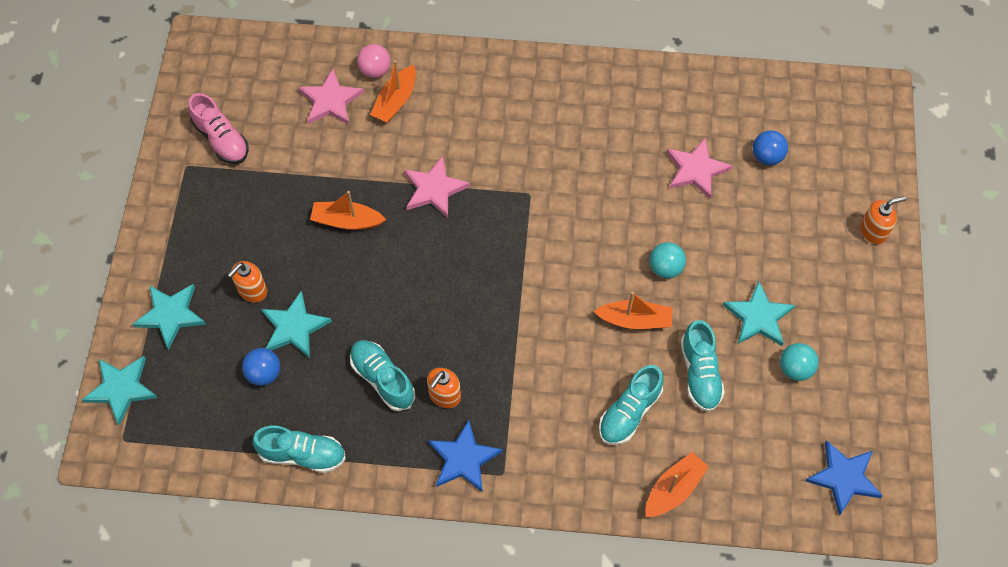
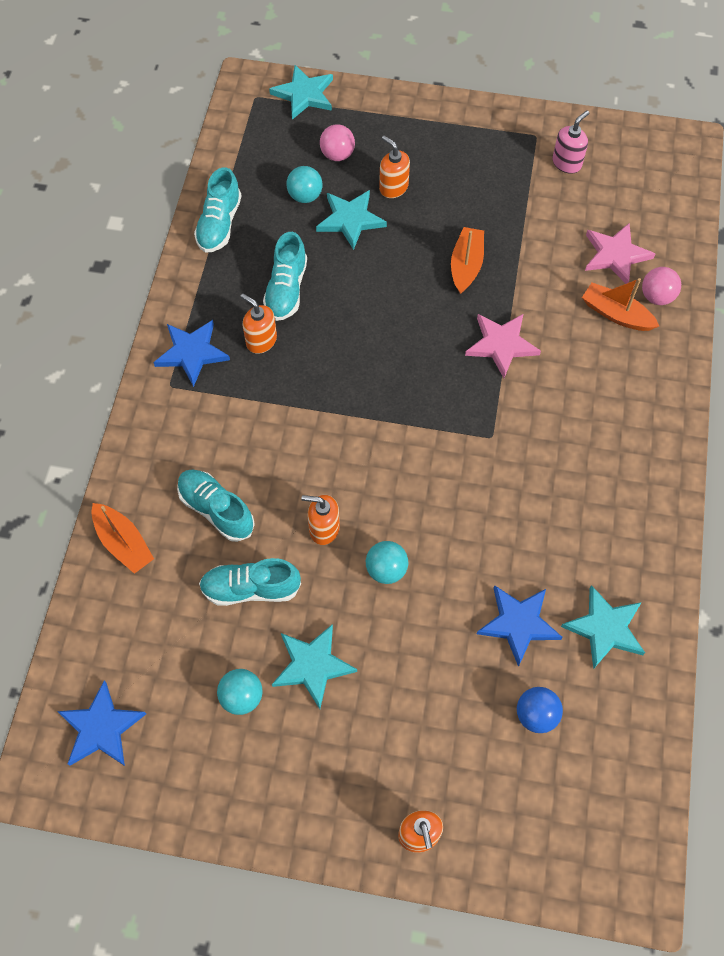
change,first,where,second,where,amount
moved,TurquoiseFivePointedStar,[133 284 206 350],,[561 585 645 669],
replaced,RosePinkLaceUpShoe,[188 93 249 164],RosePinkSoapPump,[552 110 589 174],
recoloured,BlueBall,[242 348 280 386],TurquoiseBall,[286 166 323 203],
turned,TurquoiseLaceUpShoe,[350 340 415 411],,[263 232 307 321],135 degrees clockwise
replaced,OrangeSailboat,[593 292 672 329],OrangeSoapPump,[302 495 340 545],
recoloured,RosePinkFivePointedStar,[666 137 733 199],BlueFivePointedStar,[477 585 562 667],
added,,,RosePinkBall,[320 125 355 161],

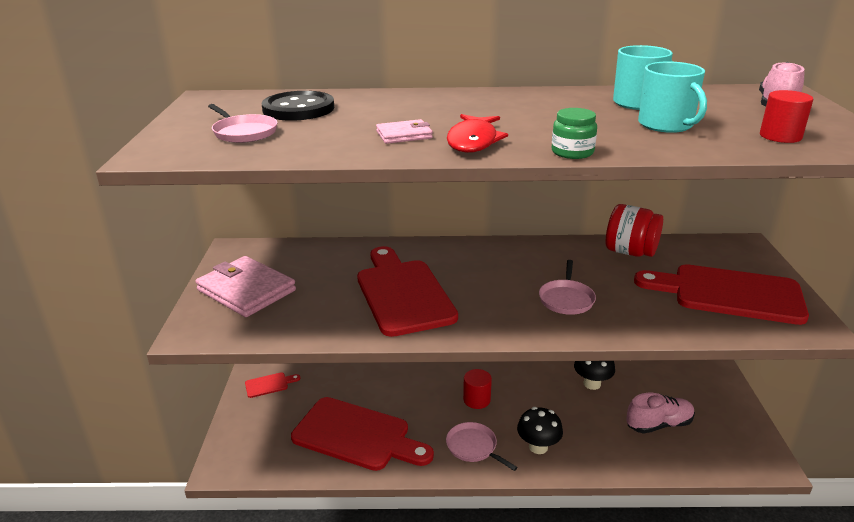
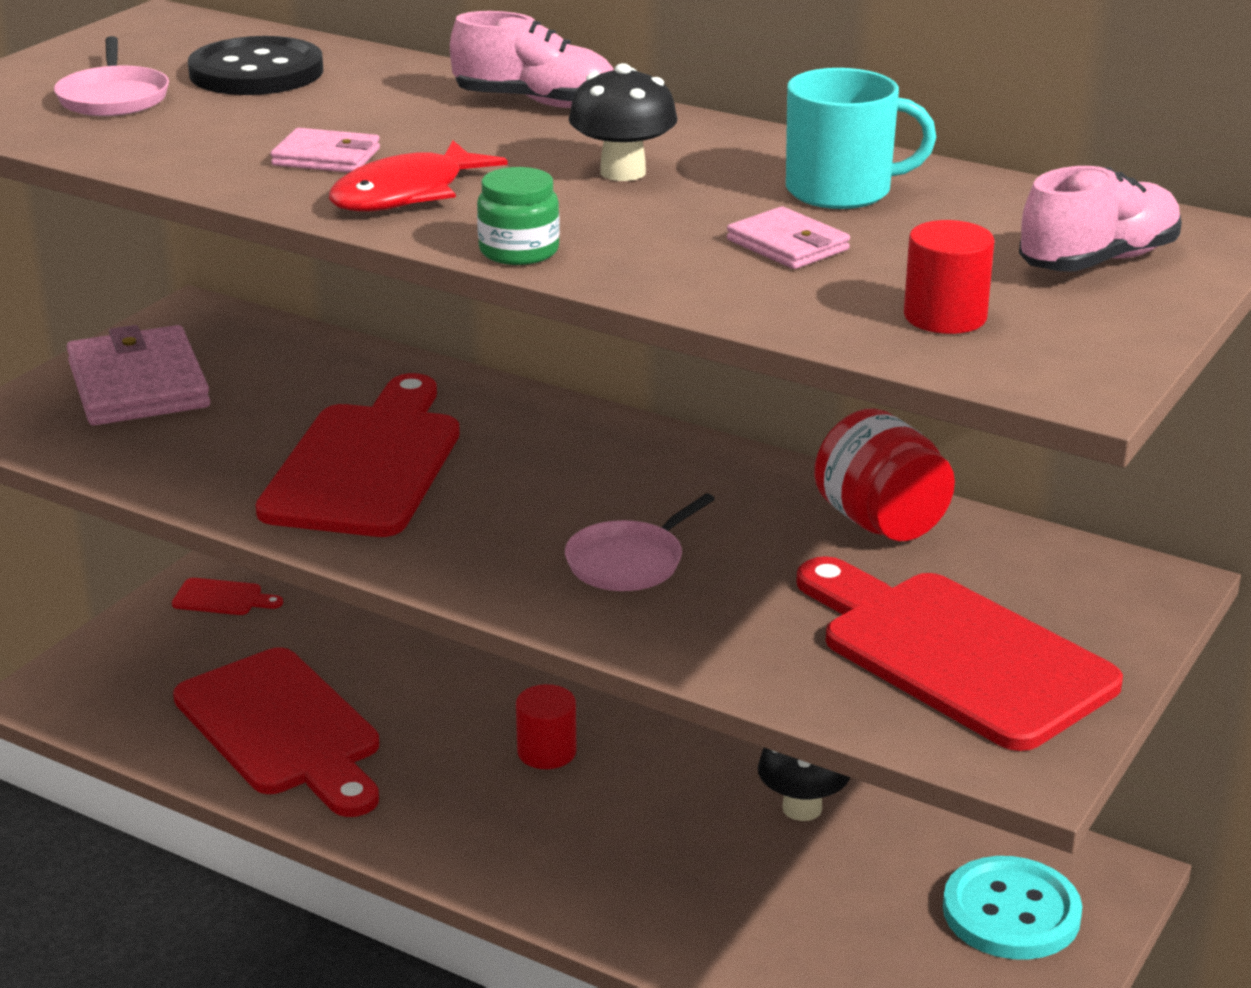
change,first,where,second,where,amount
removed,RosePinkSkillet,[446 422 518 471],,,
moved,BlackMushroom,[517 407 563 454],,[569 63 678 181],
moved,RosePinkLaceUpShoe,[626 393 695 434],,[450 11 614 108],
replaced,TurquoiseTeaMug,[638 61 707 133],RosePinkWallet,[727 206 850 269],
added,,,TurquoiseButton,[943 856 1082 960],

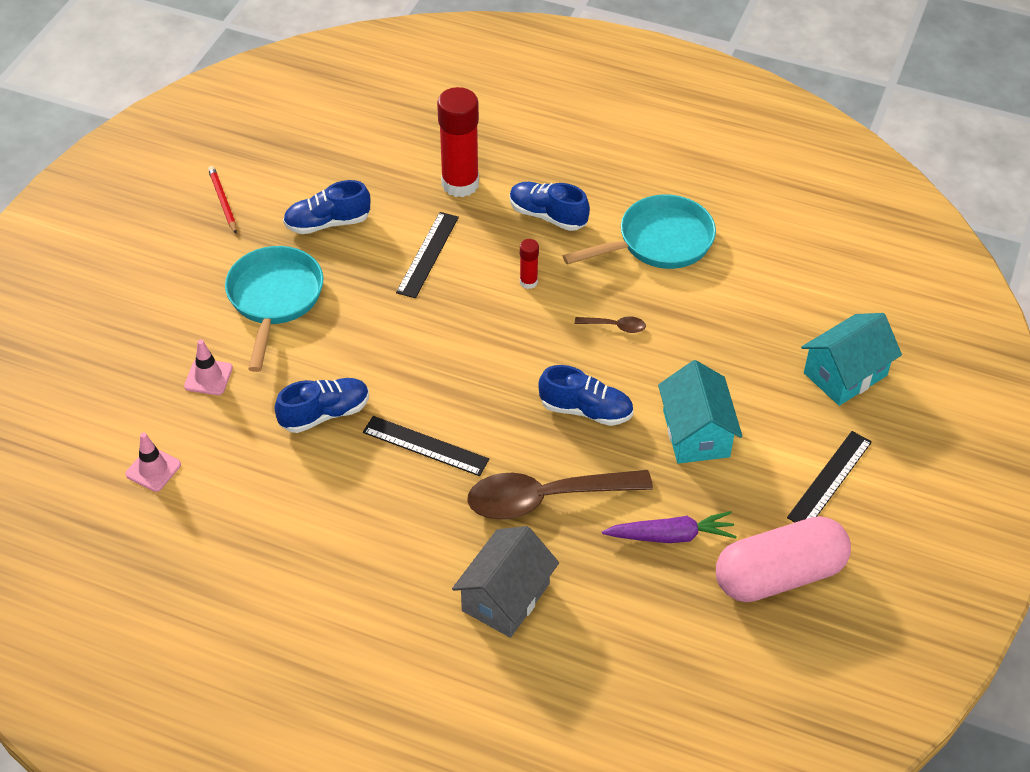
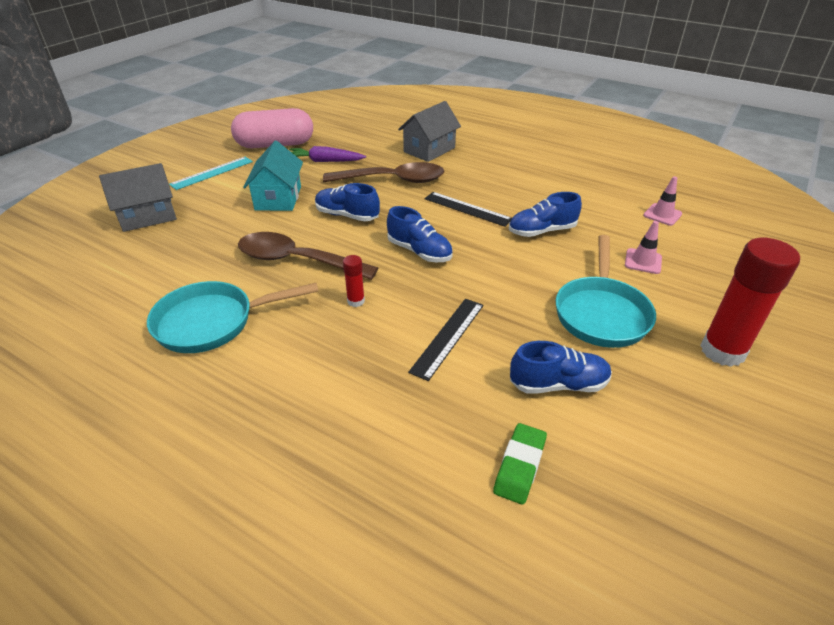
change,first,where,second,where,amount
removed,RedWoodenPencil,[208 166 237 234],,,
moved,RedGlueStick,[437 87 479 197],,[700 238 800 367],
moved,BlueLaceUpShoe,[510 182 590 231],,[387 206 453 262],
resized,BrownTeaspoon,[575 316 646 333],,[238 232 378 280],x2.41
recoloured,BlackRuler,[787 431 872 522],TurquoiseRuler,[169 157 253 190],
recoloured,TurquoiseHouse,[801 313 902 406],AshGreyHouse,[99 163 177 232],
added,,,EmeraldGumEraser,[493 423 547 505],

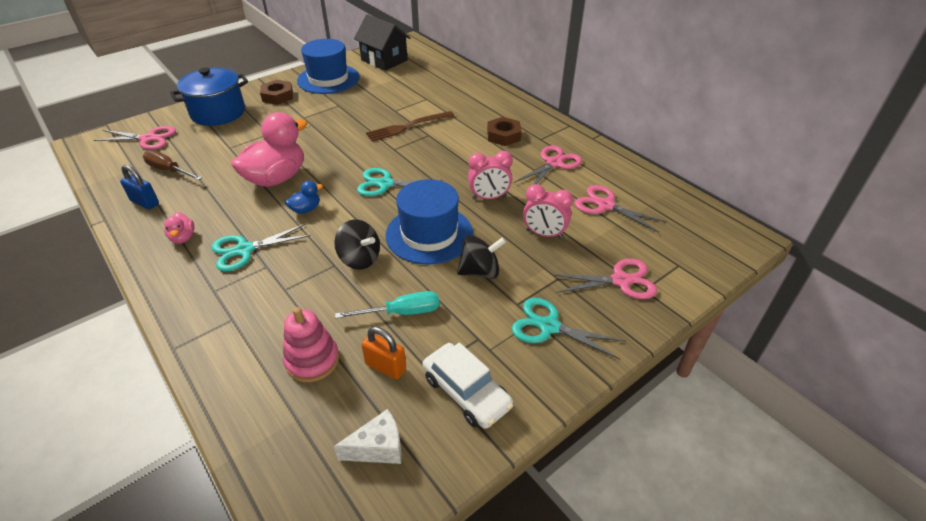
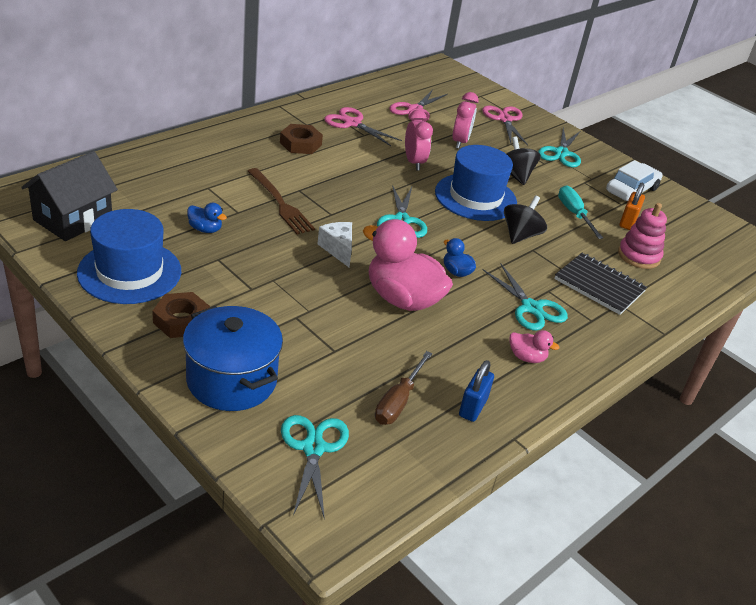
change,first,where,second,where,amount
recoloured,RosePinkScissors,[94 126 176 150],TurquoiseScissors,[281 415 349 520],
turned,RosePinkToyDuck,[164 212 194 244],,[510 330 559 363],45 degrees clockwise
moved,PureWhiteCheese,[334 409 402 464],,[317 222 352 267],
added,,,BlueToyDuck,[187 203 227 233],
added,,,BlackNotepad,[554 253 647 315],

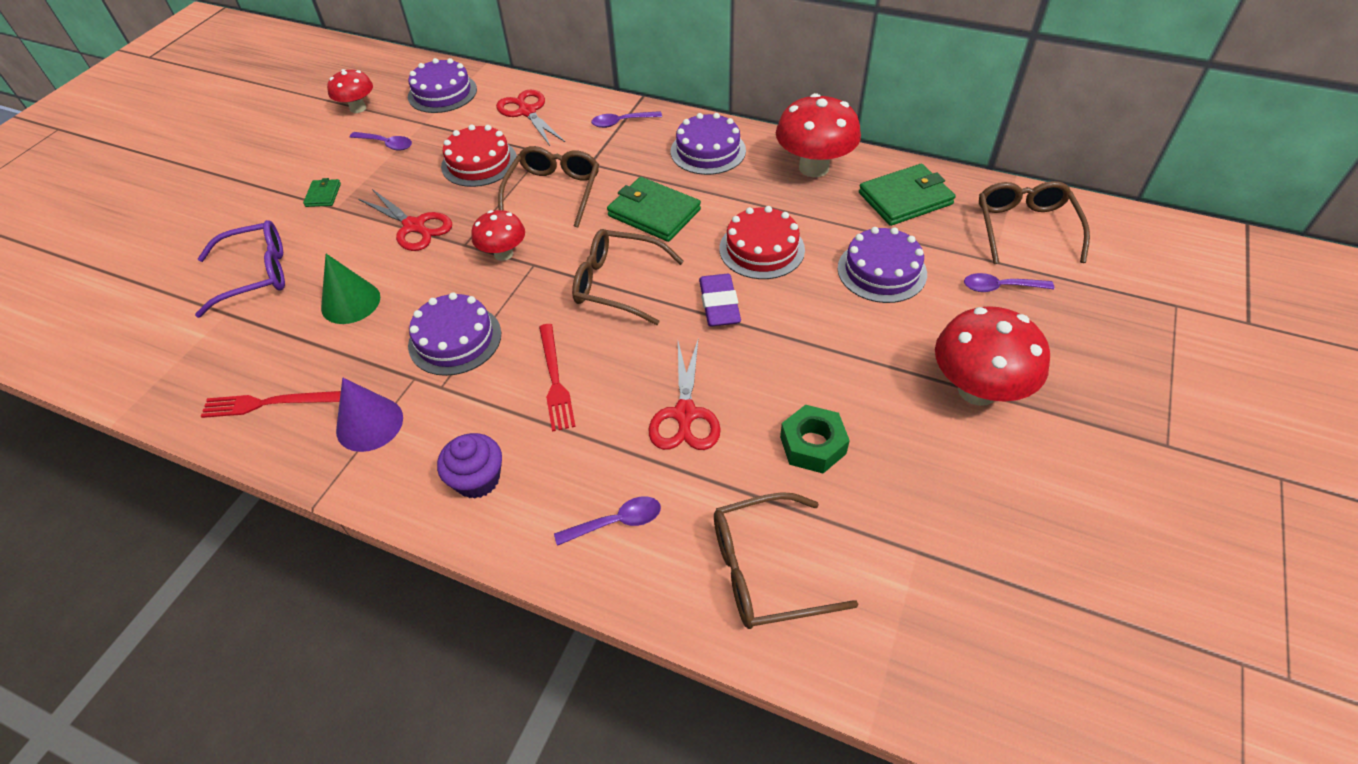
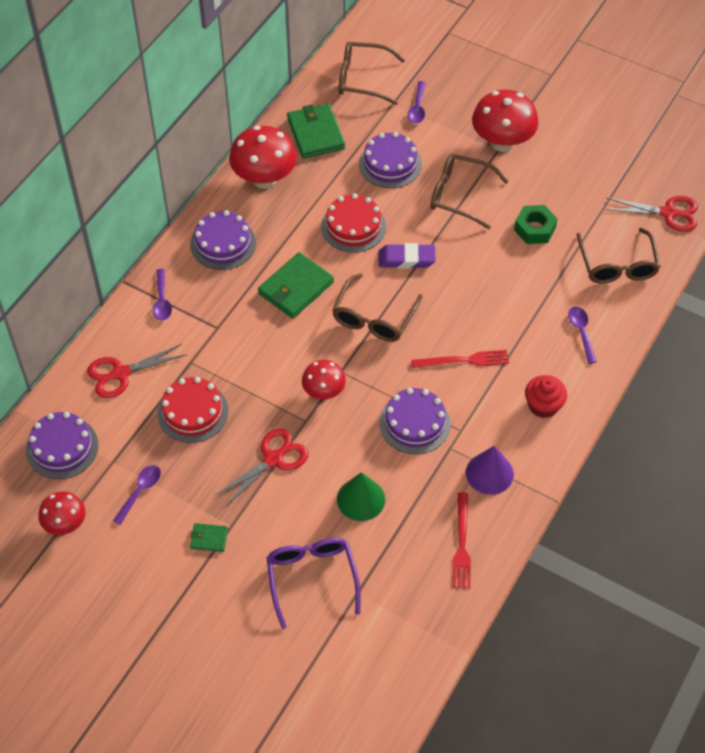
change,first,where,second,where,amount
recoloured,RoyalPurpleCupcake,[437 433 502 499],RedCupcake,[525 375 567 418],
moved,BrownEyeglasses,[498 146 599 228],,[431 154 509 229],
moved,RedScissors,[649 340 721 450],,[605 196 698 232],

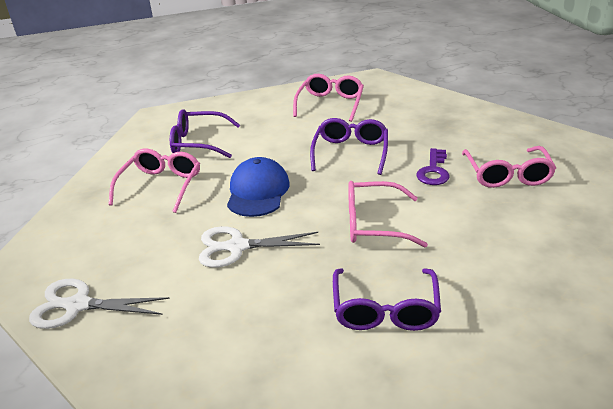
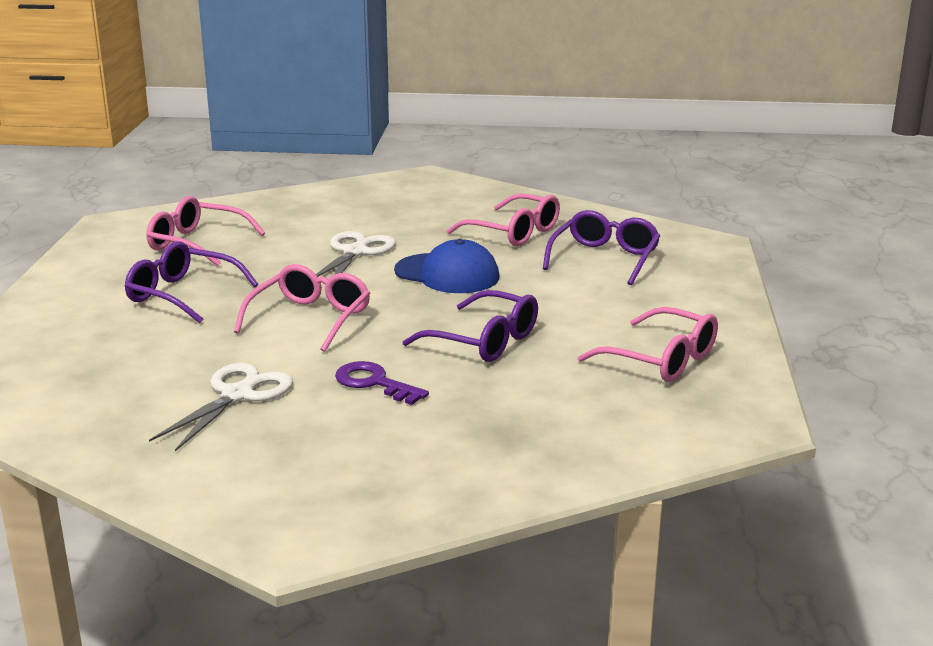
change,first,where,second,where,amount
moved,PureWhiteScissors,[29 279 170 329],,[149 363 293 451],
moved,RosePinkEyeglasses,[462 146 556 188],,[147 196 265 266],

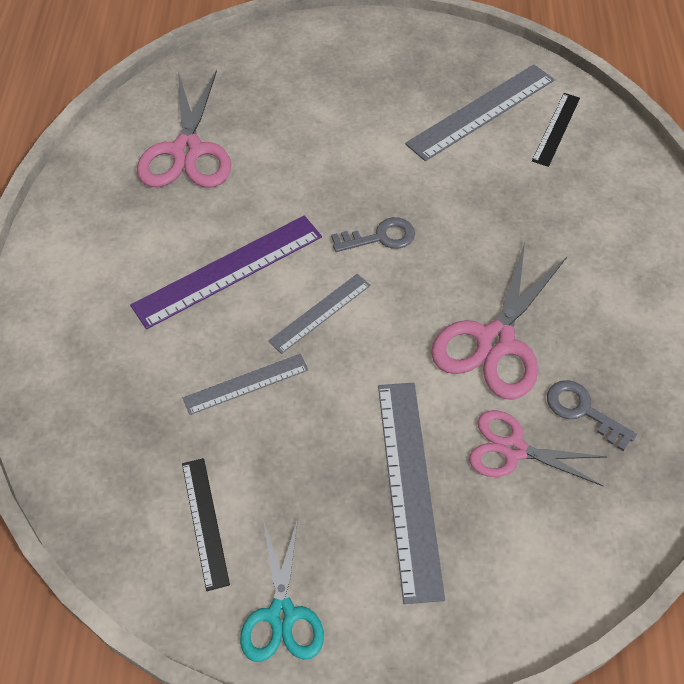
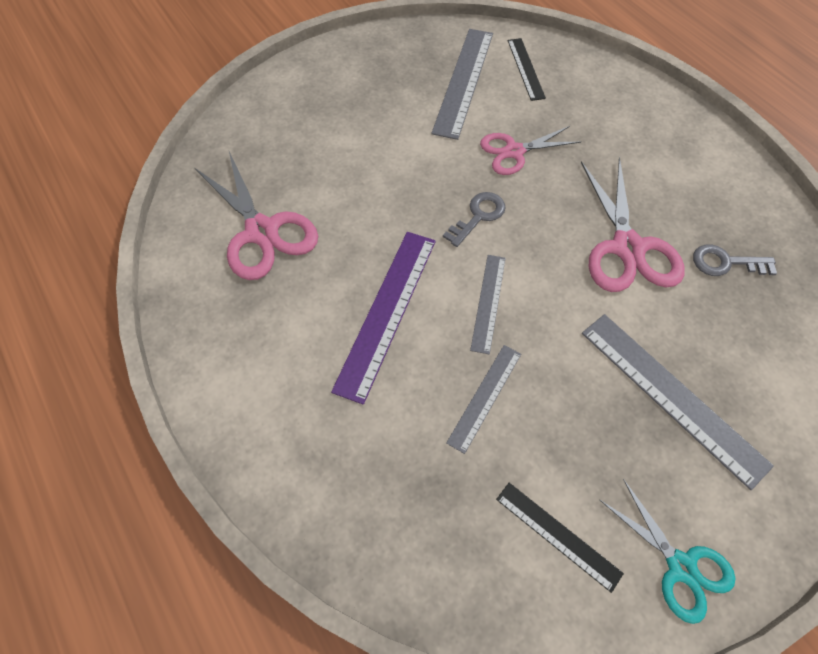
change,first,where,second,where,amount
moved,RosePinkScissors,[469 410 606 486],,[480 126 581 175],

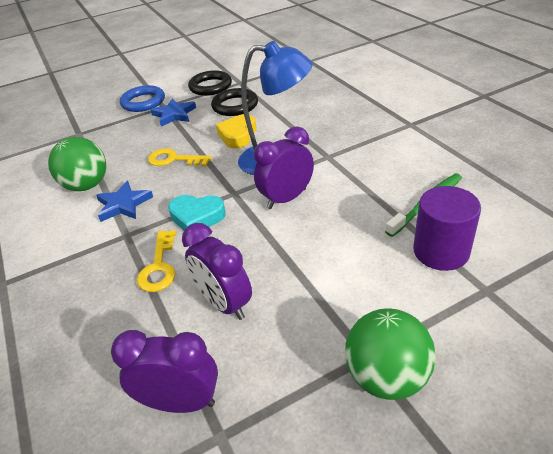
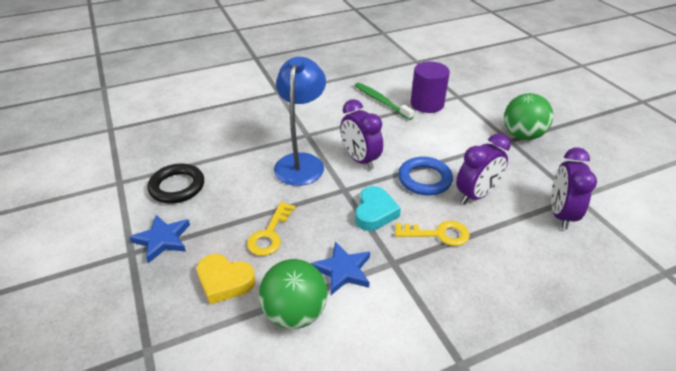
change,first,where,second,where,amount
moved,BlueTorus,[120 85 165 112],,[398 157 453 195],
removed,BlackTorus,[188 70 232 96],,,
moved,BrightYellowHeartShape,[216 114 256 148],,[197 254 256 304],

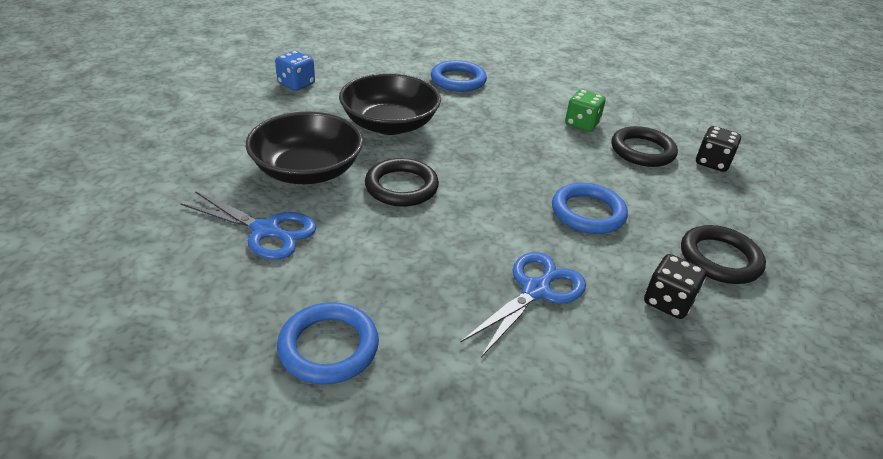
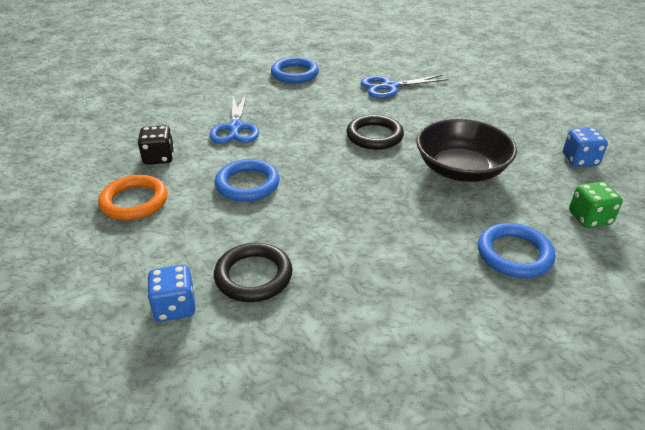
change,first,where,second,where,amount
removed,BlackDeepDish,[246 112 363 184],,,
moved,EmeraldDie,[565 90 606 132],,[569 182 623 228],
recoloured,BlackTorus,[681 225 766 284],OrangeTorus,[98 175 168 221],
recoloured,BlackDie,[696 126 741 172],BlueDie,[147 265 195 322],

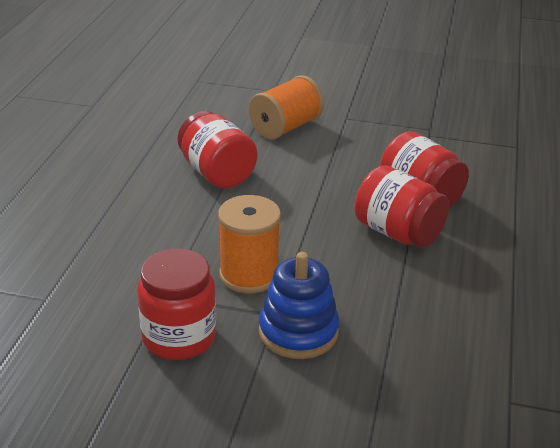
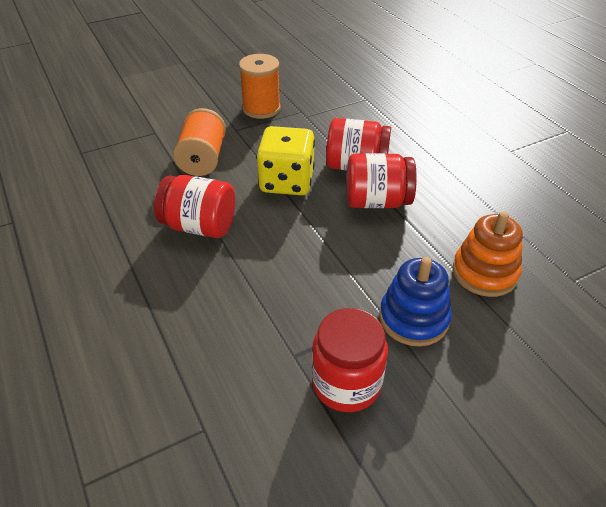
change,first,where,second,where,amount
moved,OrangeBobbin,[218 195 281 293],,[239 54 281 119],
added,,,BrightYellowDie,[257 126 315 195],
added,,,OrangeRingStacker,[453 211 523 297],

